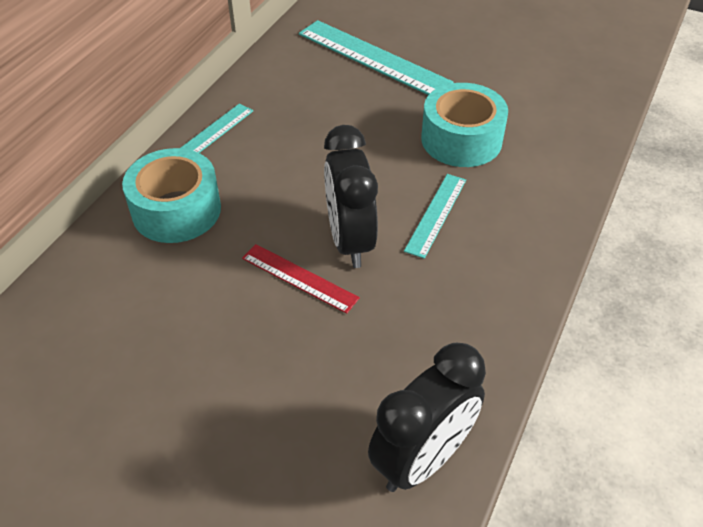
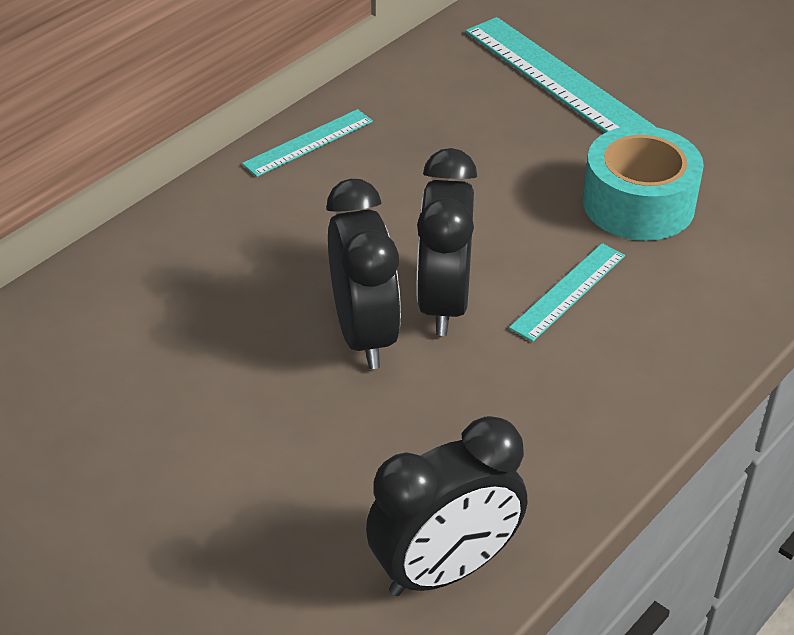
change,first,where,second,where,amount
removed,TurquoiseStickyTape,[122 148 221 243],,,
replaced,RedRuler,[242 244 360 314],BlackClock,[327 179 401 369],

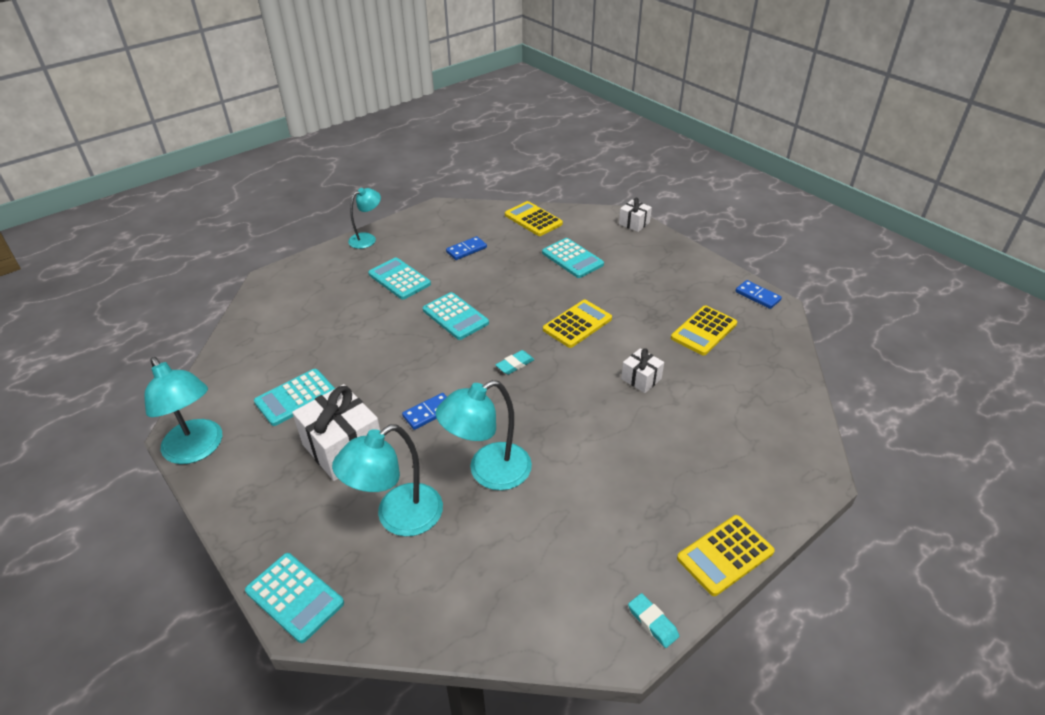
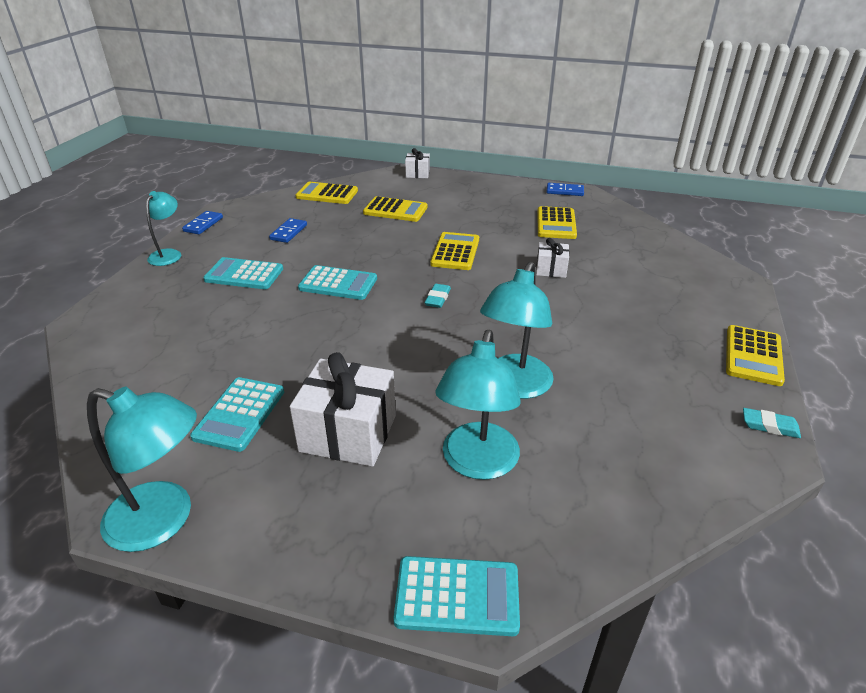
change,first,where,second,where,amount
moved,BlueDominoTile,[402 393 447 430],,[182 211 223 234],
recoloured,TurquoiseAddingMachine,[542 238 604 278],BrightYellowAddingMachine,[363 196 428 222],

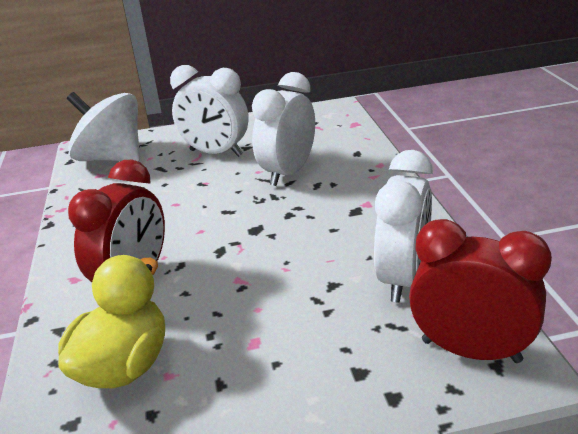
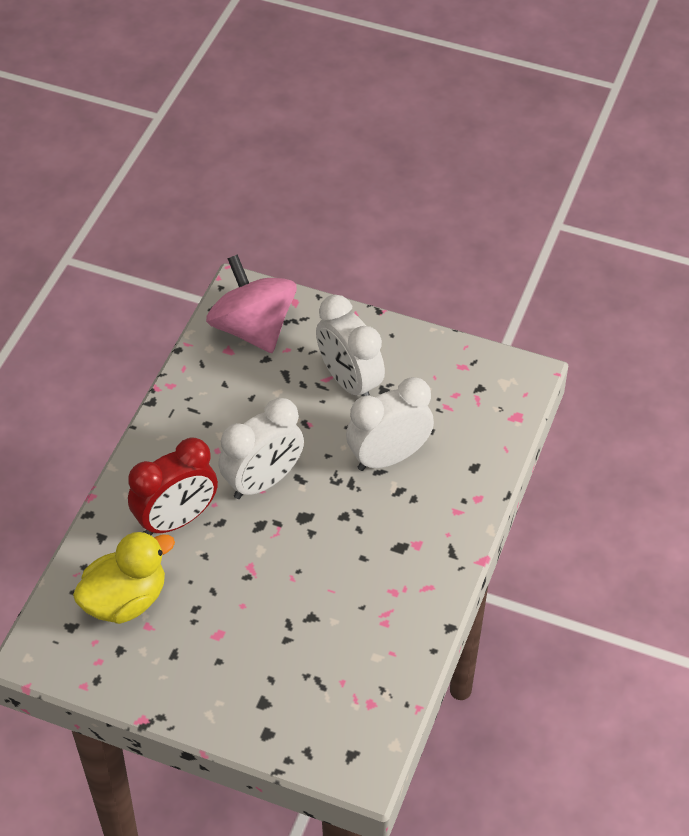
change,first,where,second,where,amount
recoloured,PureWhiteWhirligig,[67 92 140 161],RosePinkWhirligig,[206 254 297 353],
moved,PureWhiteClock,[374 150 433 303],,[219 398 304 499],
removed,RedClock,[409 219 552 363],,,

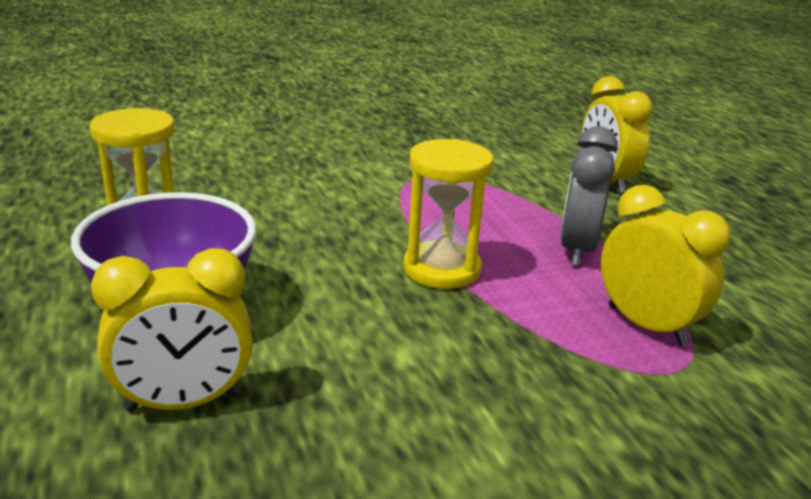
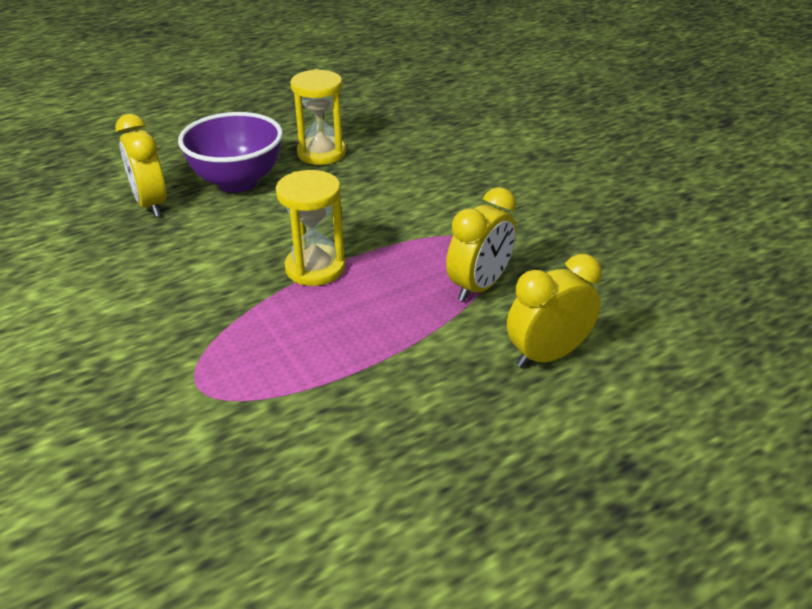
change,first,where,second,where,amount
removed,AshGreyClock,[560 126 618 266],,,
moved,BrightYellowClock,[601 185 731 346],,[446 187 516 302],

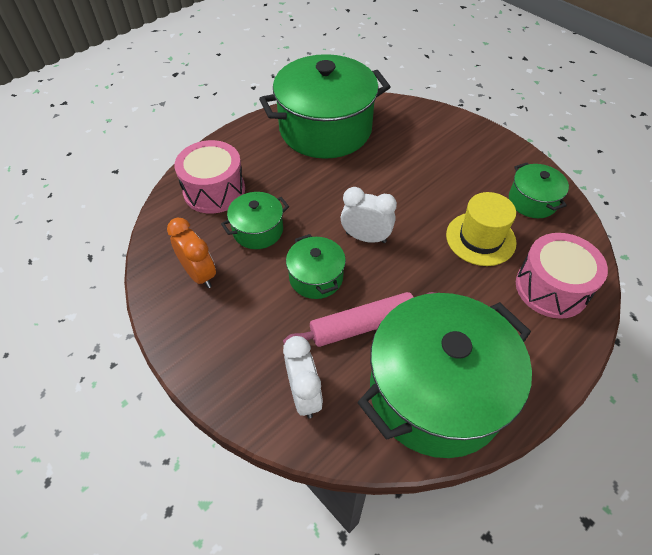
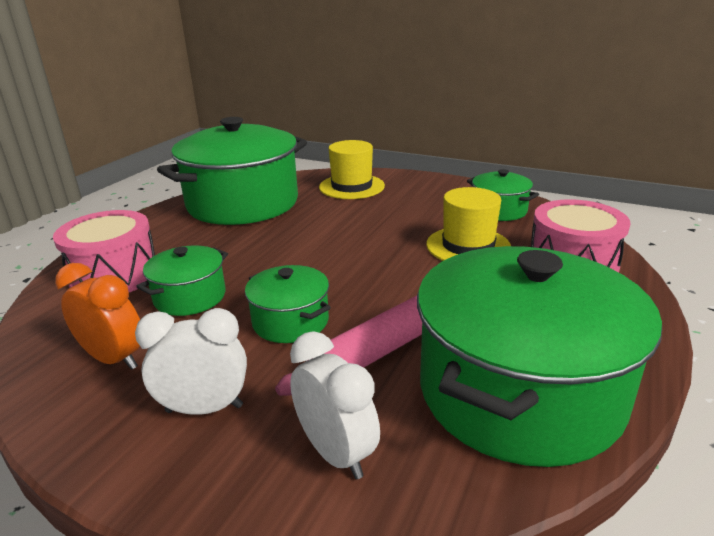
change,first,where,second,where,amount
moved,PureWhiteClock,[341 187 397 243],,[135 308 247 415],
added,,,BrightYellowTallHat,[319 140 385 199],

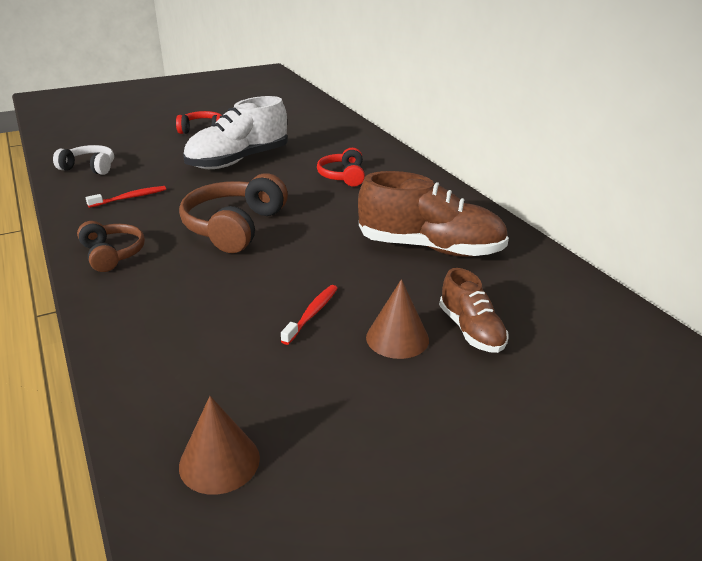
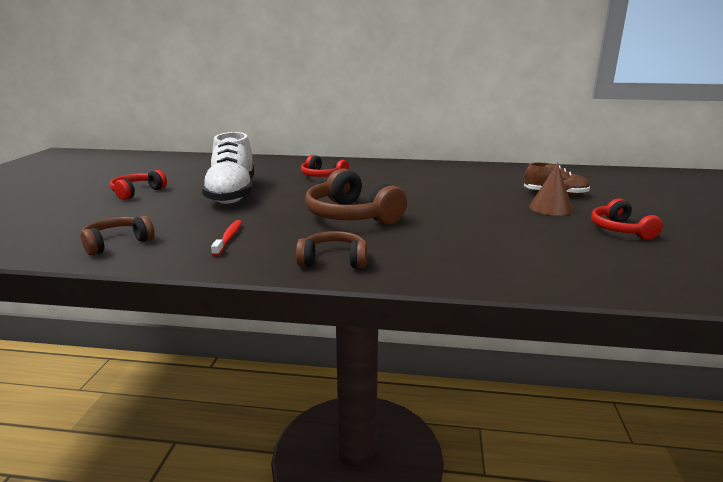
change,first,where,second,where,amount
recoloured,PureWhiteHeadset,[53 145 114 175],BrownHeadset,[80 216 155 256],
removed,BrownSolidCone,[179 396 260 495],,,
removed,RedDentalBrush,[281 285 338 345],,,
removed,BrownLaceUpShoe,[358 171 509 257],,,
added,,,RedHeadset,[591 199 663 239],

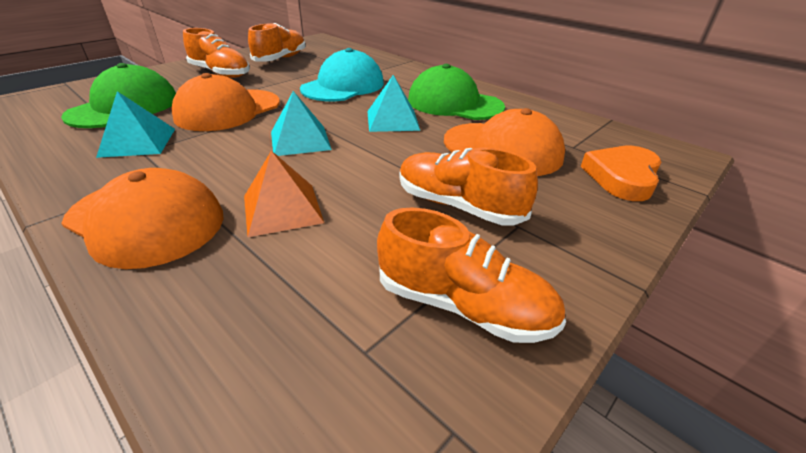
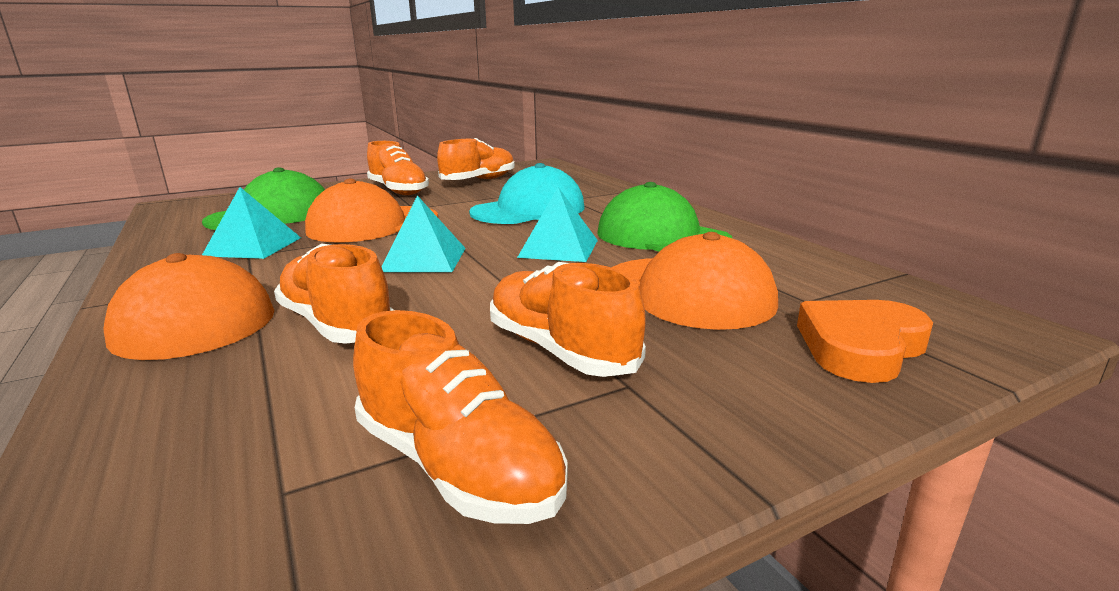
change,first,where,second,where,amount
replaced,OrangeSolidPyramid,[244 151 324 237],OrangeLaceUpShoe,[274 244 394 344],

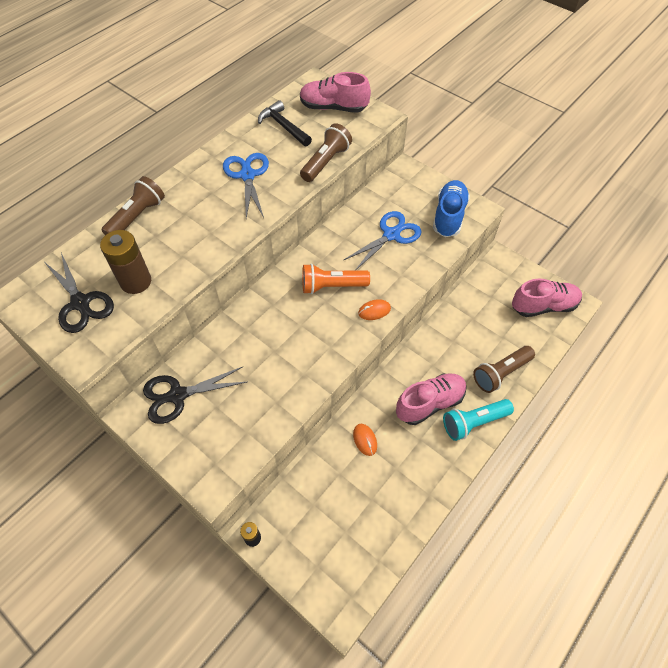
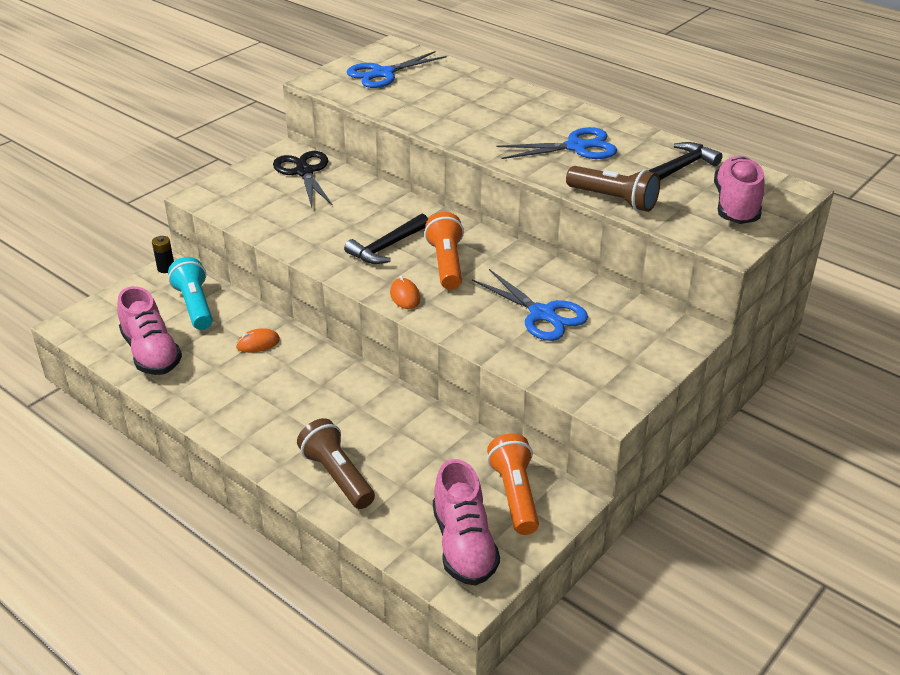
change,first,where,second,where,amount
recoloured,BlackScissors,[44 253 114 333],BlueScissors,[347 51 447 88],
removed,BrownBattery,[100 230 151 294],,,
removed,BrownTorch,[102 176 165 235],,,
moved,RosePinkLaceUpShoe,[396 373 467 425],,[117 286 182 375],
removed,BlueLaceUpShoe,[433 180 470 237],,,
moved,TurquoiseTorch,[443 399 514 441],,[168 257 213 330],
added,,,BlackCarpenter'sHammer,[344 213 428 264],
added,,,OrangeTorch,[487 433 539 535],

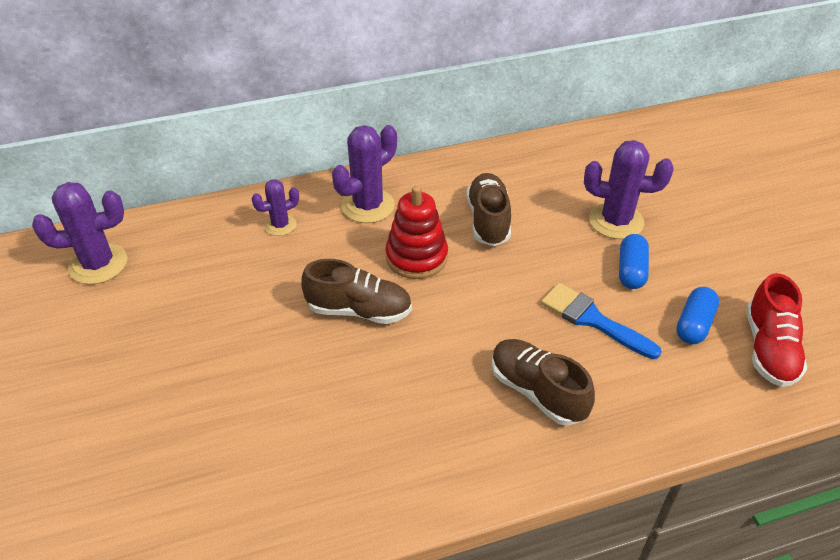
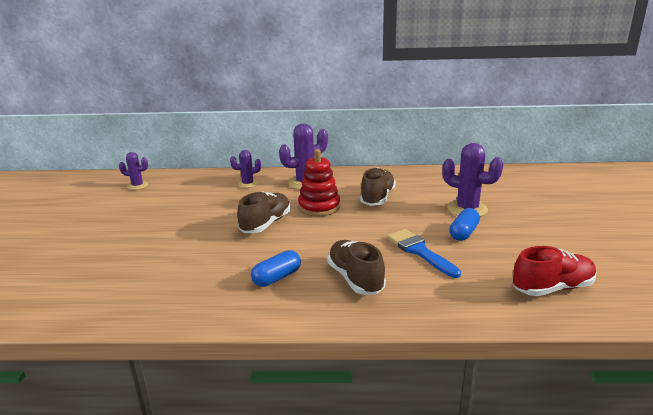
change,first,where,second,where,amount
resized,RoyalPurpleCactus,[32 182 127 285],,[119 152 148 190],x0.59
turned,BrownLaceUpShoe,[301 259 412 324],,[237 191 291 233],90 degrees counterclockwise
moved,BluePillShape,[676 287 719 344],,[251 250 301 287],
turned,RedLaceUpShoe,[746 273 807 387],,[513 246 597 296],135 degrees counterclockwise

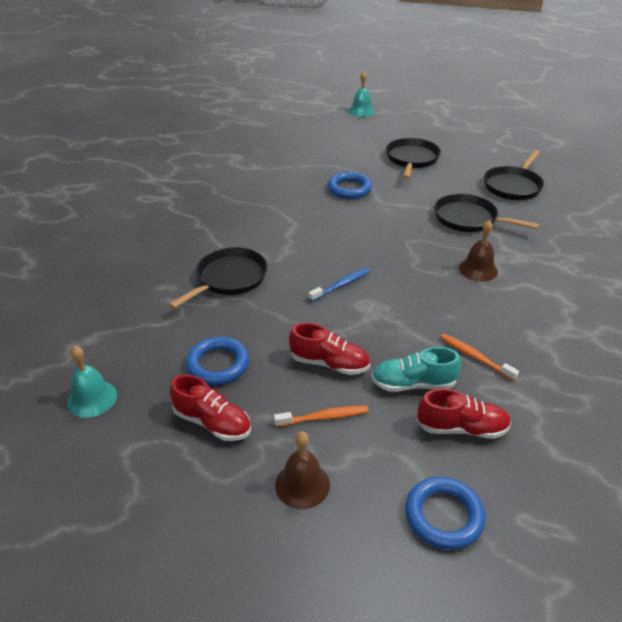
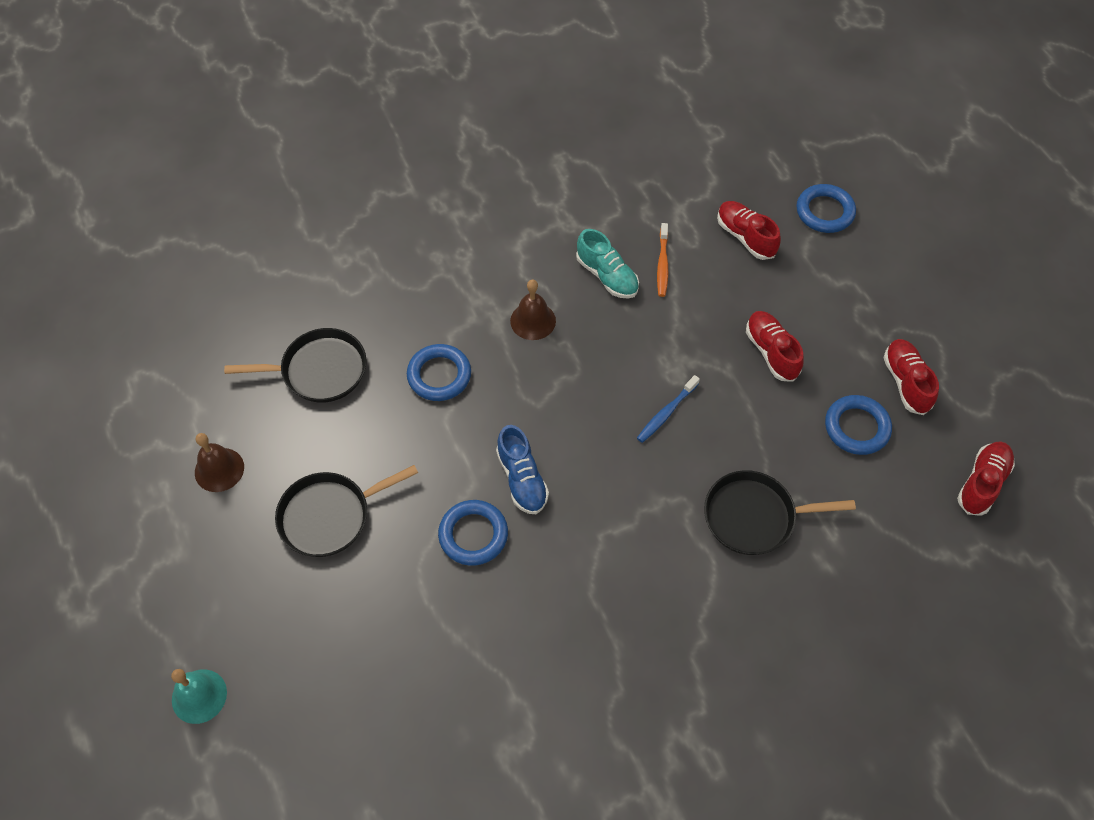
change,first,where,second,where,amount
replaced,TurquoiseHandBell,[67 346 117 418],RedLaceUpShoe,[957 441 1015 516],
removed,OrangeDentalBrush,[274 405 369 427],,,
moved,BrownHandBell,[275 431 330 509],,[195 433 244 492],
turned,BlueDentalBrush,[309 268 370 302],,[637 375 700 443],60 degrees counterclockwise
moved,TurquoiseLaceUpShoe,[371 347 461 392],,[576 229 639 299],
replaced,BlackSkillet,[434 194 539 232],BlueTorus,[407 344 471 401],
added,,,BlueLaceUpShoe,[496 425 549 514],

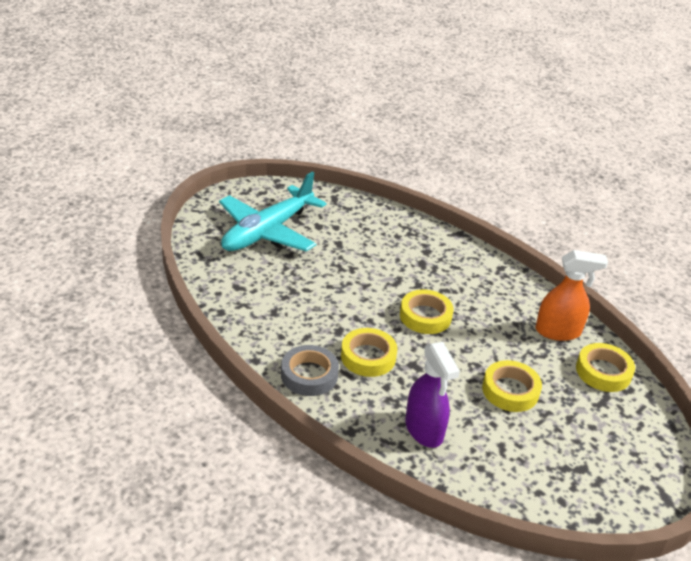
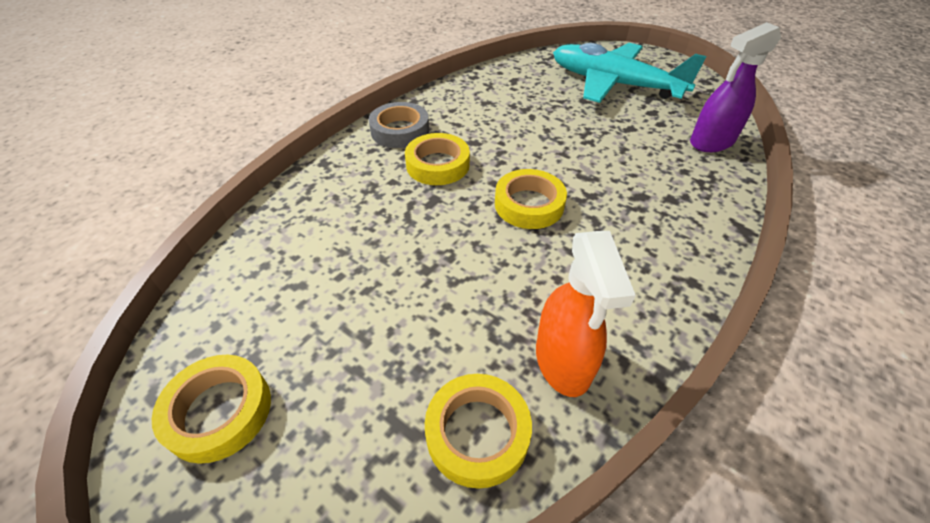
change,first,where,second,where,amount
moved,RoyalPurpleSprayBottle,[405 342 460 448],,[690 22 781 152],
moved,BrightYellowStickyTape,[482 360 542 412],,[152 355 271 464],

